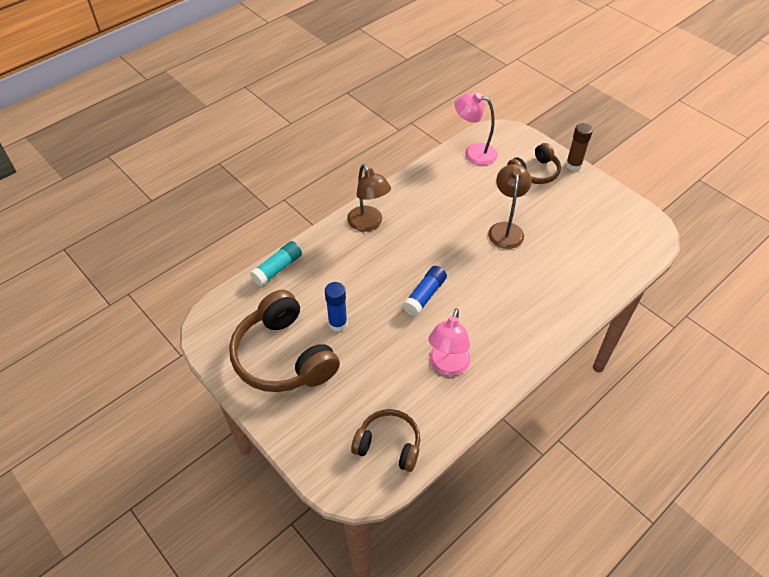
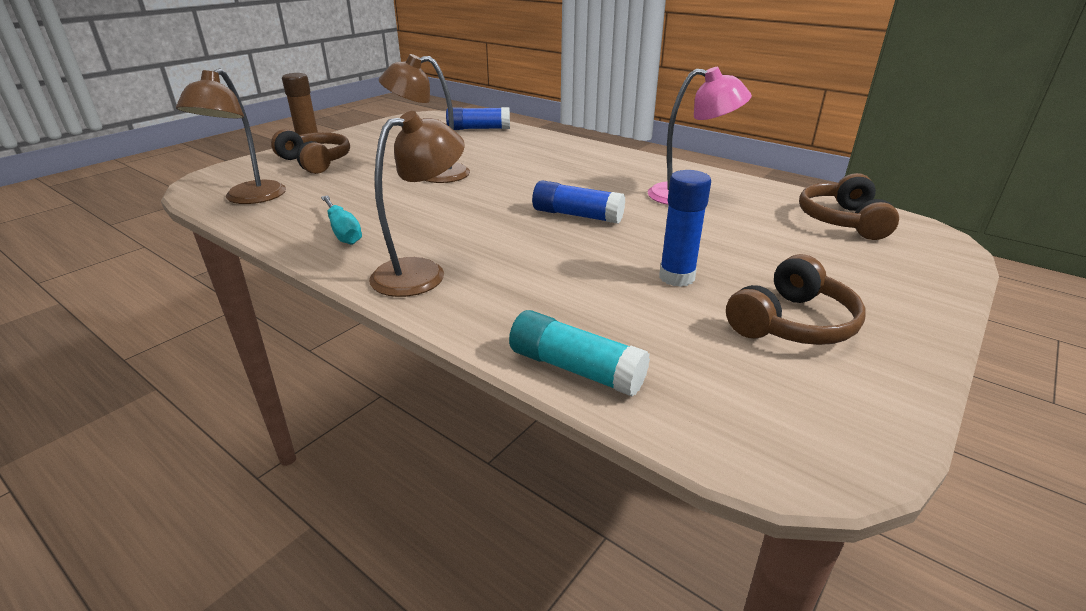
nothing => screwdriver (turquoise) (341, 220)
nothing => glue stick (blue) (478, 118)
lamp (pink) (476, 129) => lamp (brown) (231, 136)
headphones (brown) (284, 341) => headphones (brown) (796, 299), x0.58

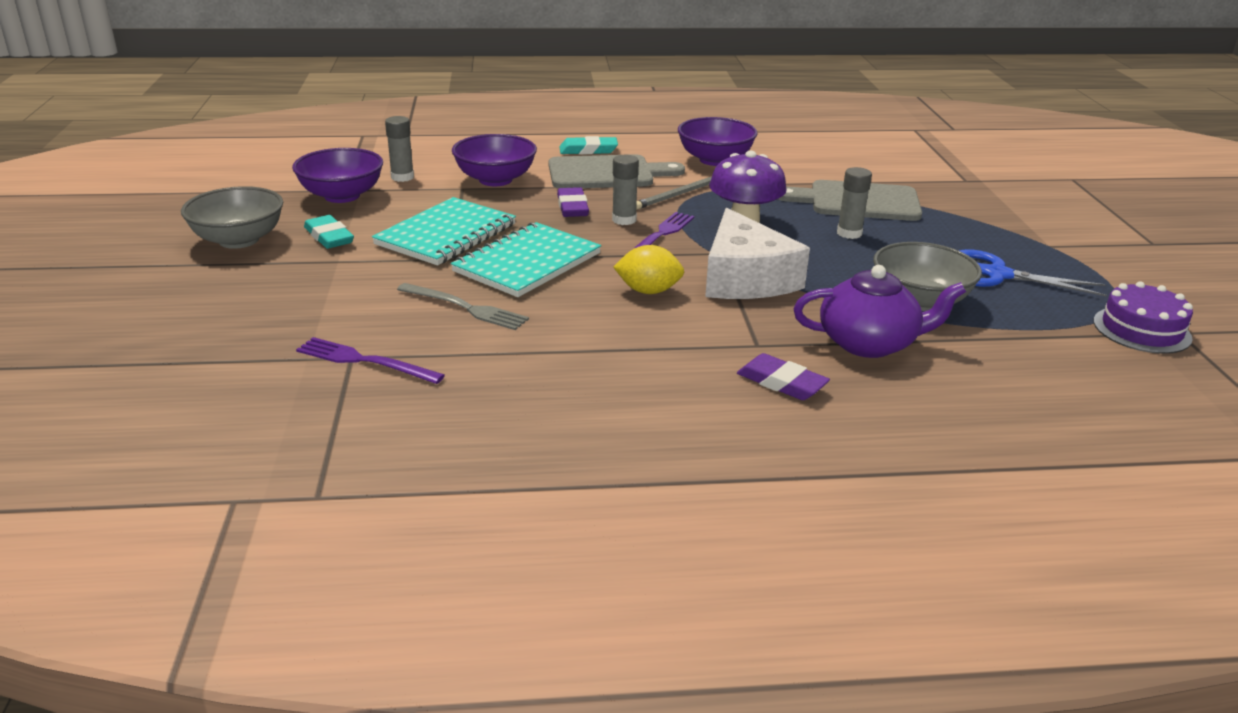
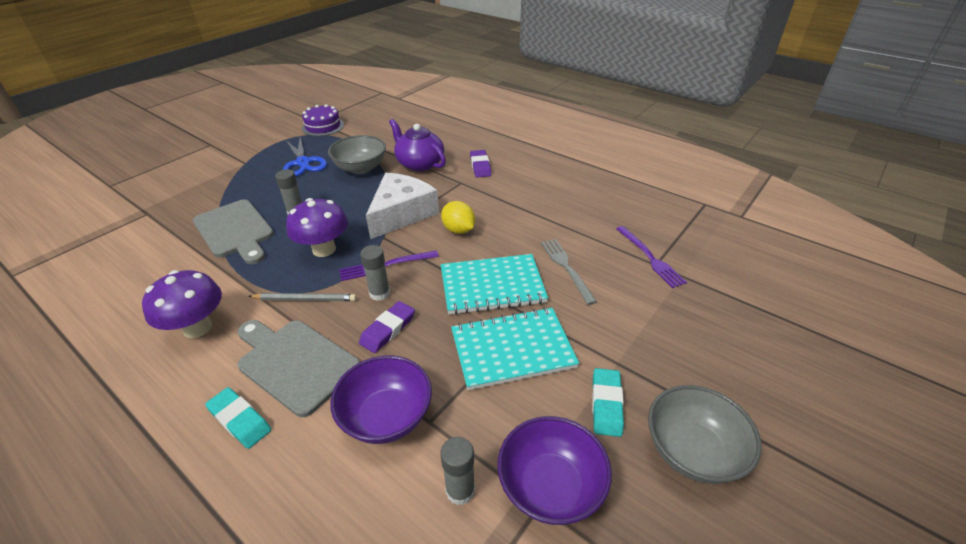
bowl (purple) (717, 141) => mushroom (purple) (182, 304)

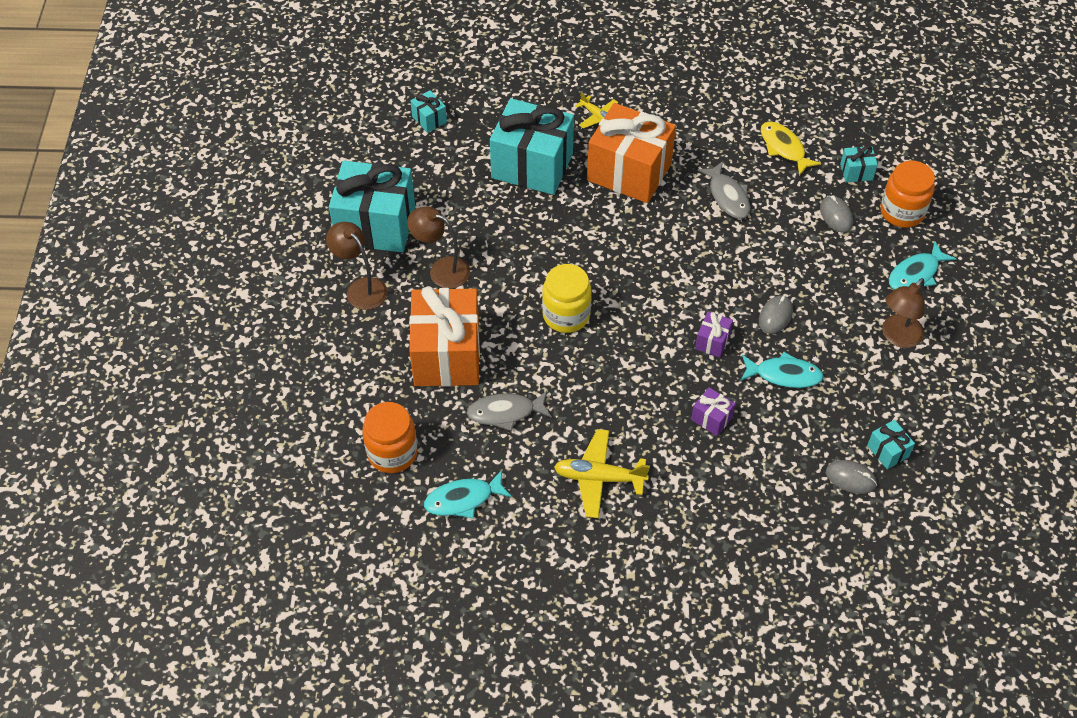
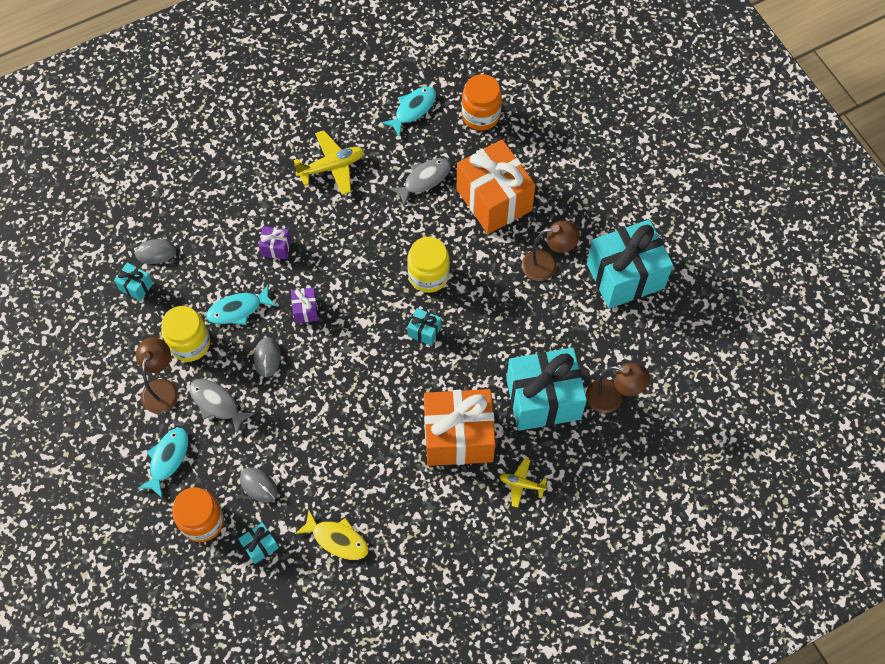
nothing => jar (yellow) (185, 334)
lamp (brown) (357, 266) => lamp (brown) (618, 388), move
gift (turquoise) (429, 111) => gift (turquoise) (424, 327), move
fish (grey) (724, 190) => fish (grey) (222, 406), move

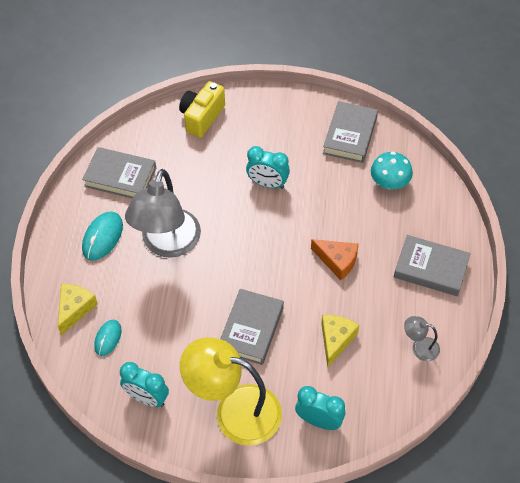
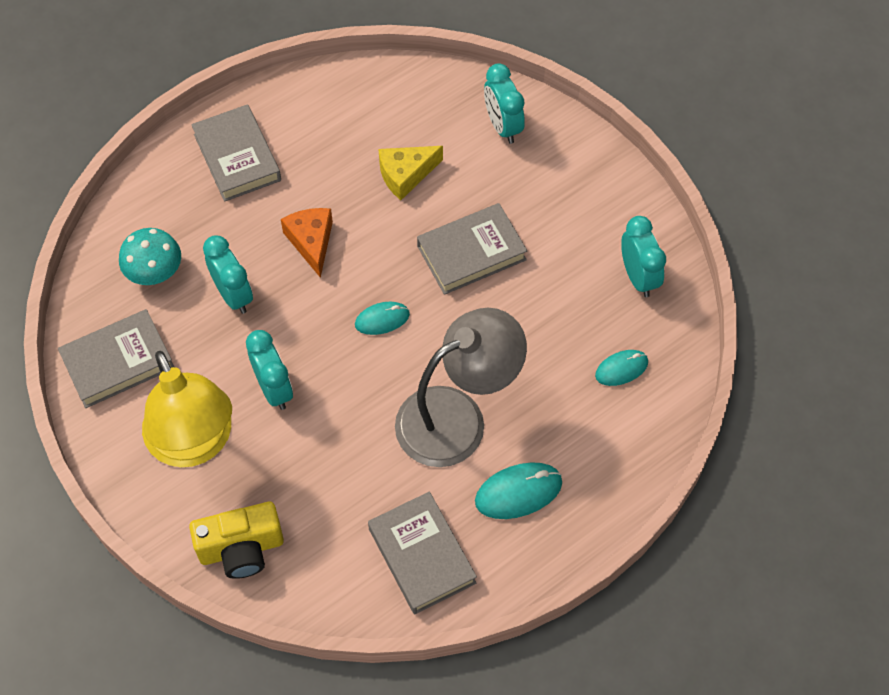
cheese (yellow) (78, 309) => nothing
lamp (grey) (422, 338) => nothing
nothing => clock (turquoise) (228, 275)
nothing => mouse (turquoise) (382, 318)
lamp (yellow) (231, 391) => lamp (yellow) (187, 409), move

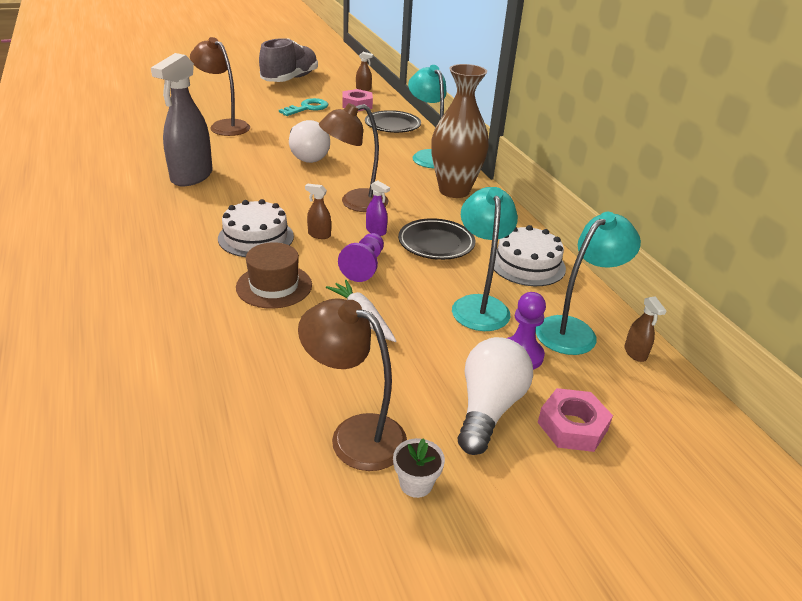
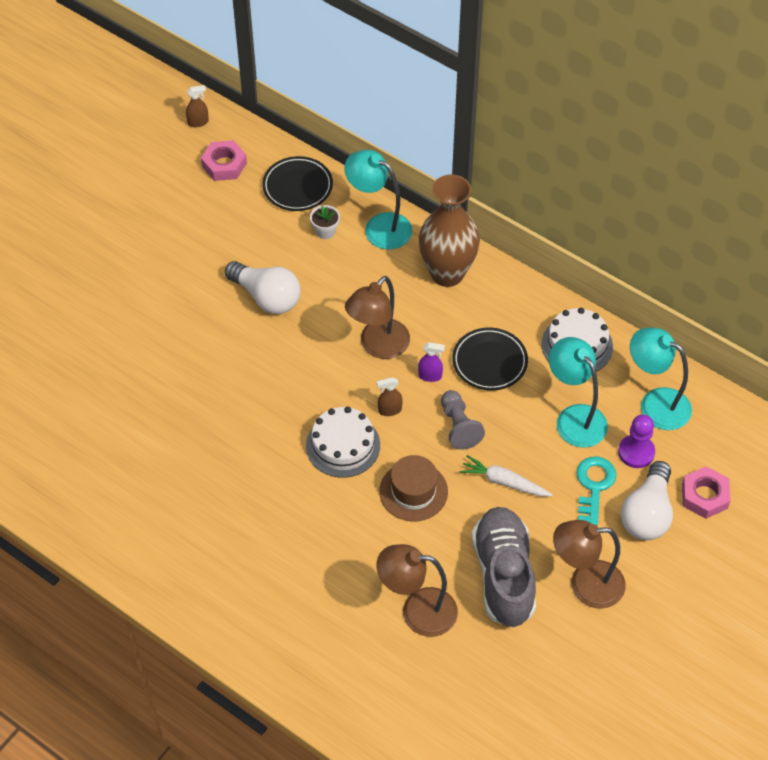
spray bottle (grey) (182, 119) => nothing
spray bottle (brown) (645, 329) => nothing
lamp (brown) (220, 86) => lamp (brown) (417, 590), move
shoe (grey) (288, 60) => shoe (grey) (504, 567), move
key (turquoise) (303, 107) => key (turquoise) (596, 491), move
flower pot (white) (419, 468) => flower pot (white) (325, 222), move
pawn (purple) (361, 257) => pawn (grey) (463, 420)
light bulb (white) (495, 396) => light bulb (white) (647, 500), 150 degrees counterclockwise
lamp (turquoise) (588, 283) => lamp (turquoise) (661, 379), 75 degrees counterclockwise

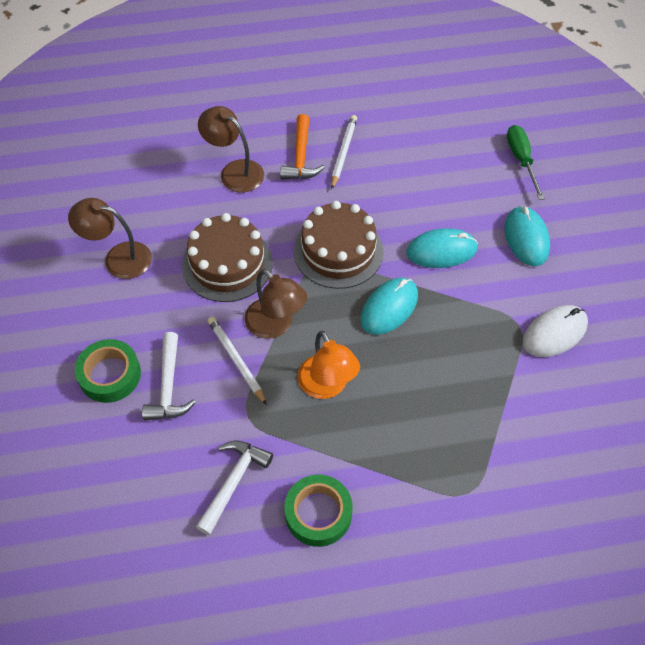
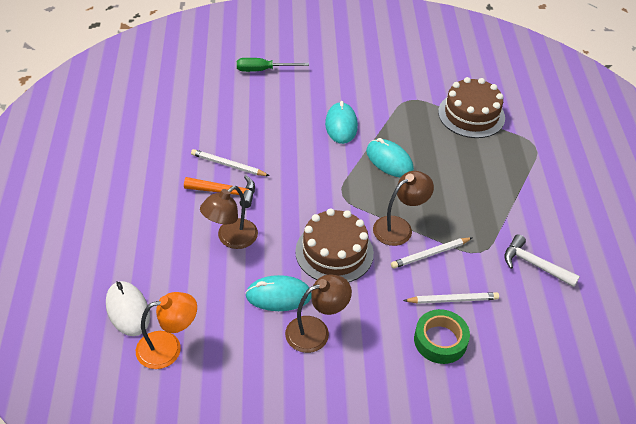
tape (green) (318, 510) => nothing
cake (brown) (338, 245) => cake (brown) (471, 107), move
lamp (orange) (328, 365) => lamp (orange) (166, 330), move
mouse (turquoise) (527, 236) => mouse (turquoise) (278, 293), move
mouse (white) (555, 331) => mouse (white) (128, 308), move
hammer (white) (169, 376) => pencil (white) (451, 298)
lamp (brown) (110, 238) => lamp (brown) (318, 313), 135 degrees counterclockwise

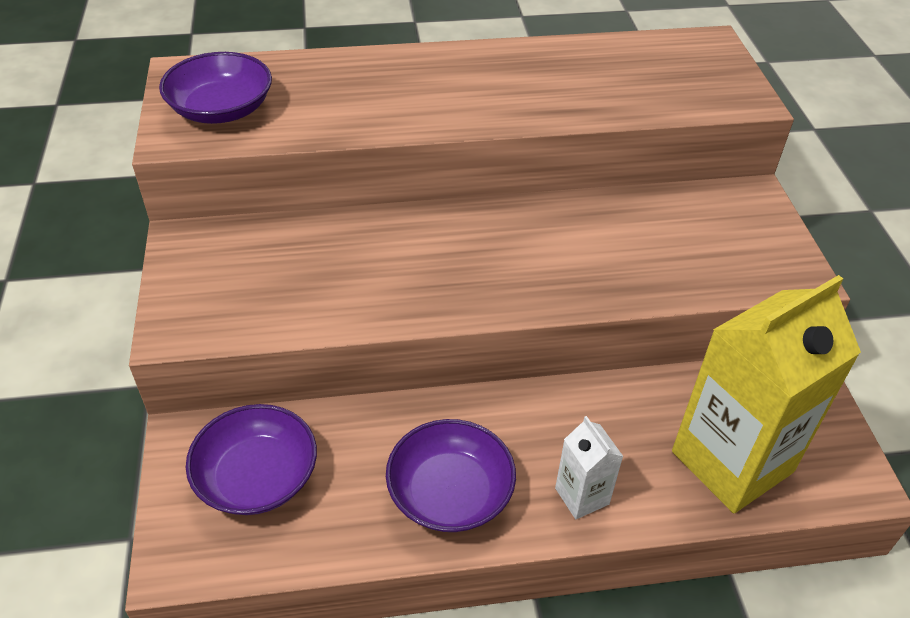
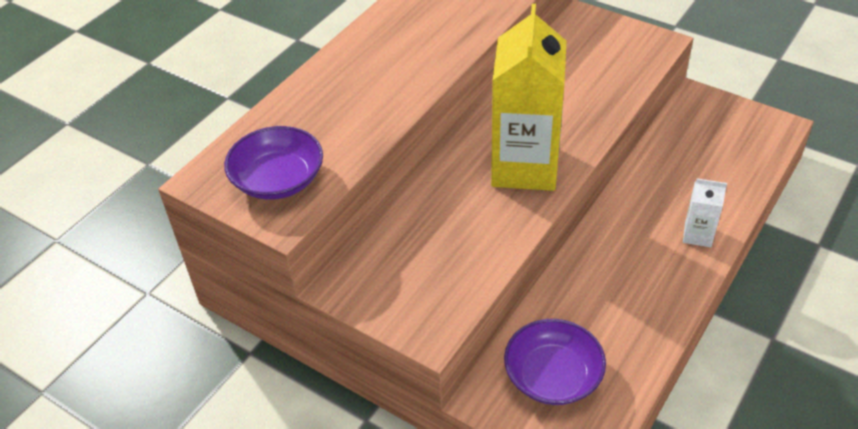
bowl (purple) (451, 475) => nothing
carton (yellow) (766, 394) => carton (yellow) (528, 97), move

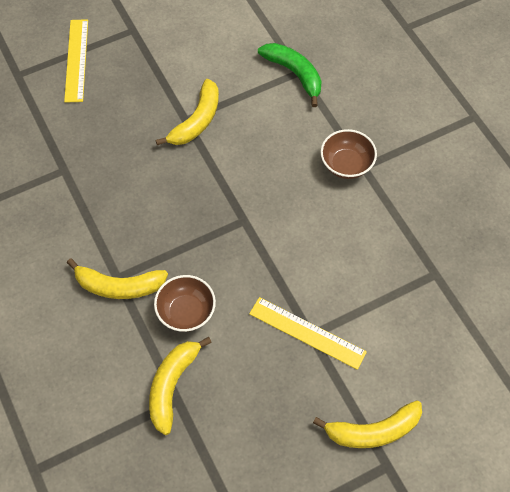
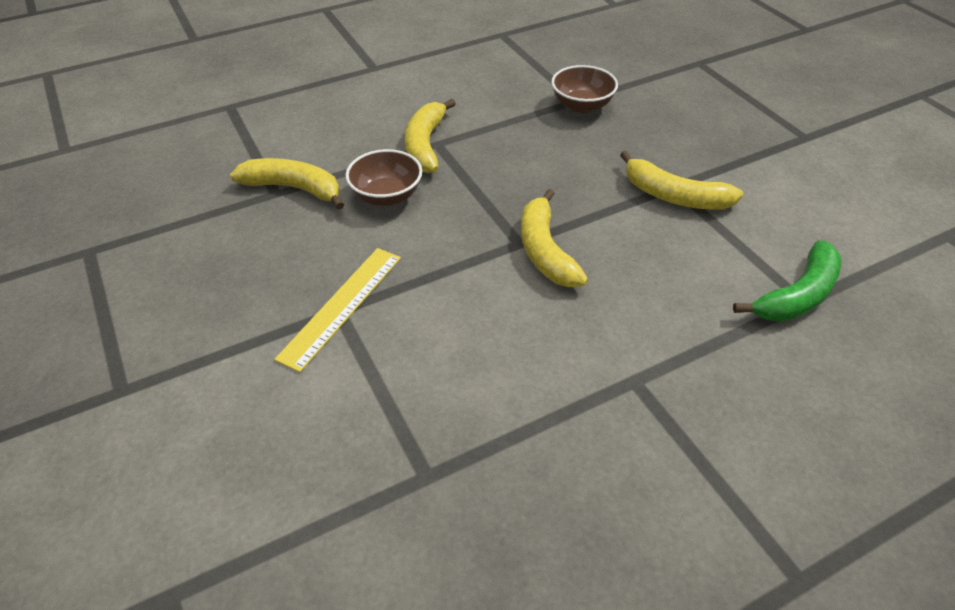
ruler (yellow) (76, 61) => nothing
banana (yellow) (367, 424) => banana (yellow) (554, 238), move
bowl (brown) (348, 154) => bowl (brown) (584, 89), move

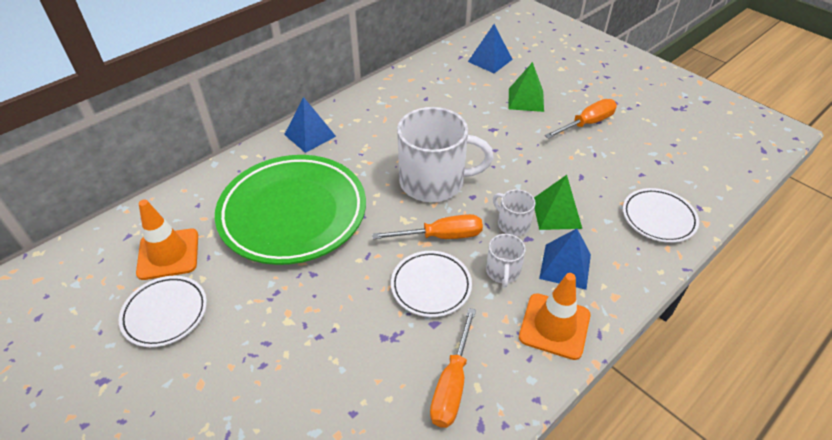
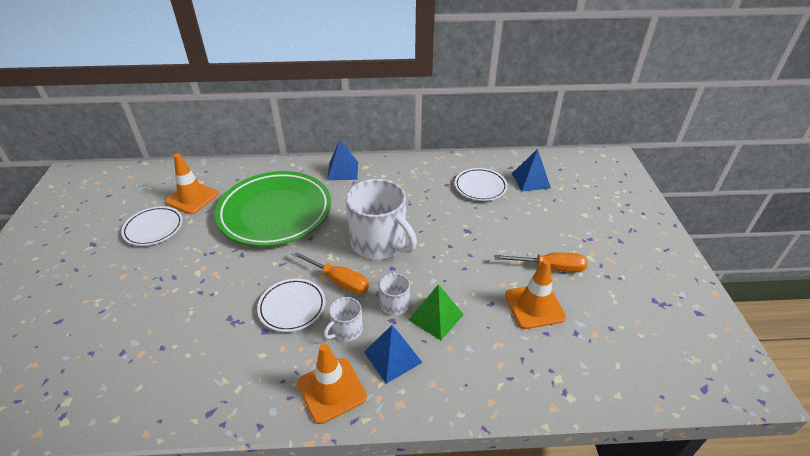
screwdriver (orange) (453, 368) => nothing
pyramid (green) (526, 87) => nothing
nothing => traffic cone (orange) (535, 294)
plate (white) (661, 215) => plate (white) (481, 184), move

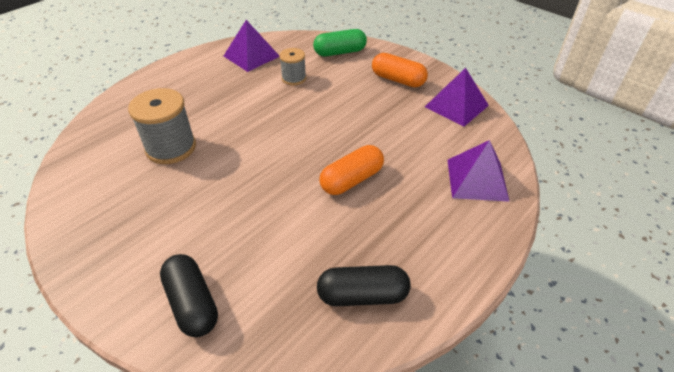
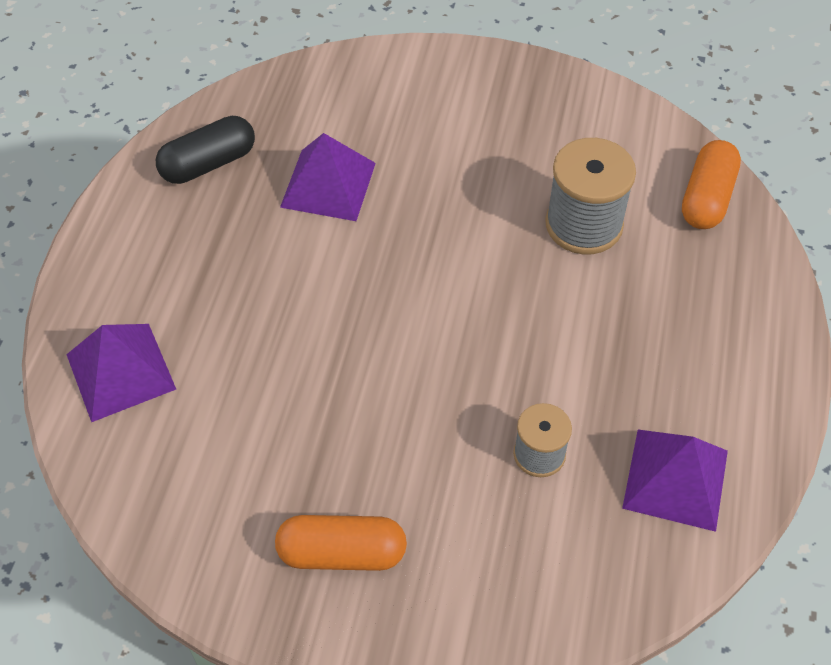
capsule (black) (189, 295) => nothing
capsule (green) (340, 42) => nothing
capsule (orange) (351, 170) => capsule (orange) (711, 184), move
pyramid (purple) (457, 97) => pyramid (purple) (328, 177), move

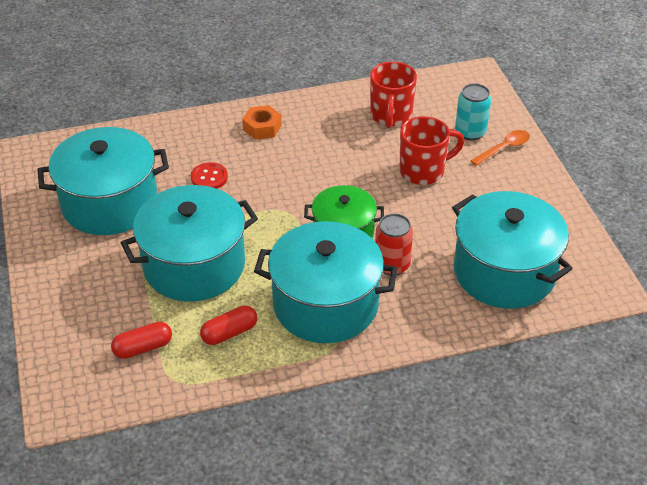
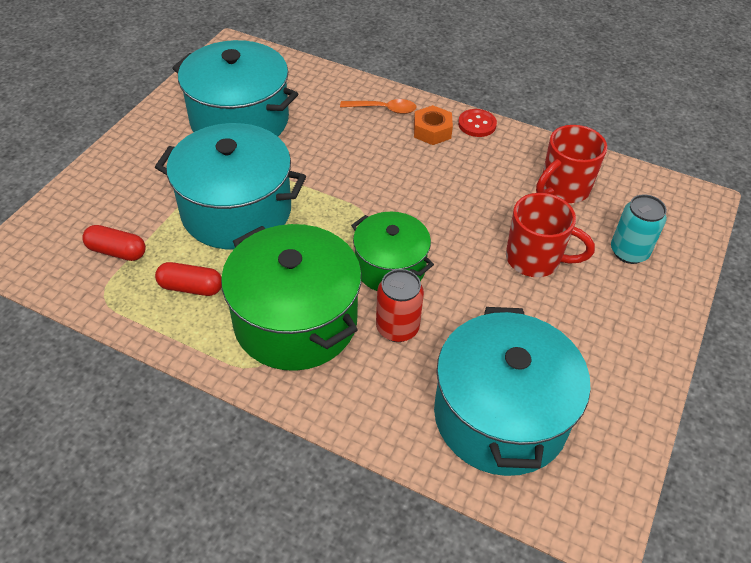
button (red) (209, 175) => button (red) (477, 123), move
spoon (orange) (500, 148) => spoon (orange) (378, 106), move
pot (turquoise) (326, 282) => pot (green) (291, 297)

